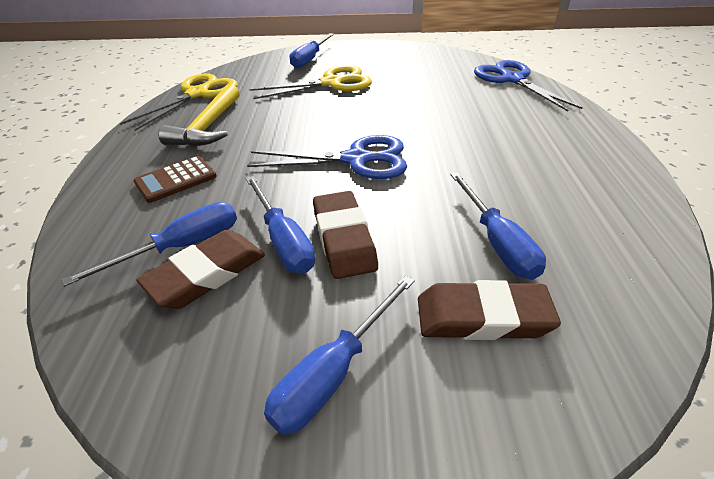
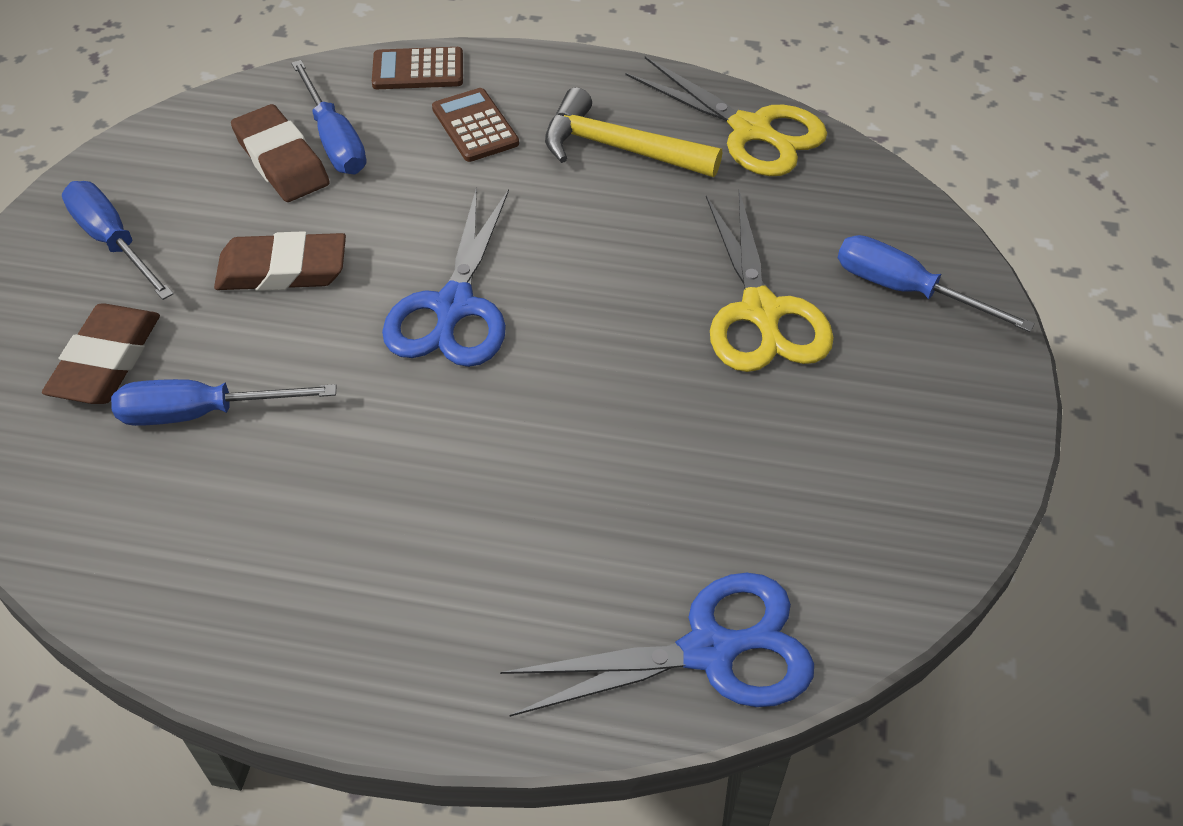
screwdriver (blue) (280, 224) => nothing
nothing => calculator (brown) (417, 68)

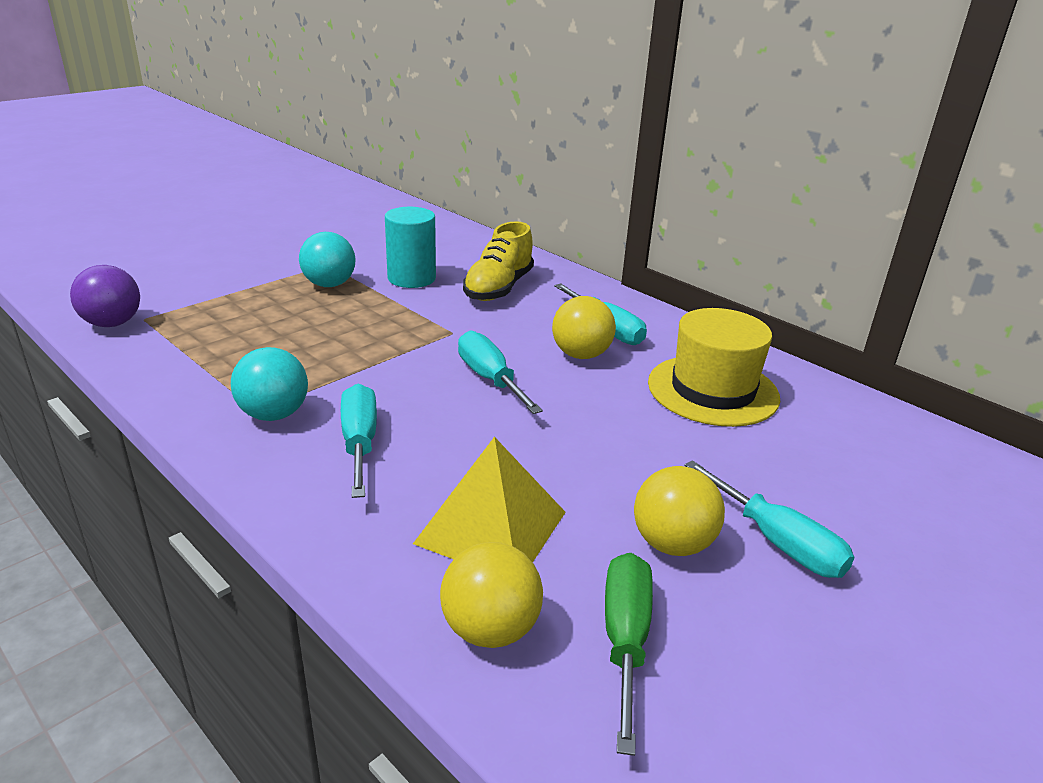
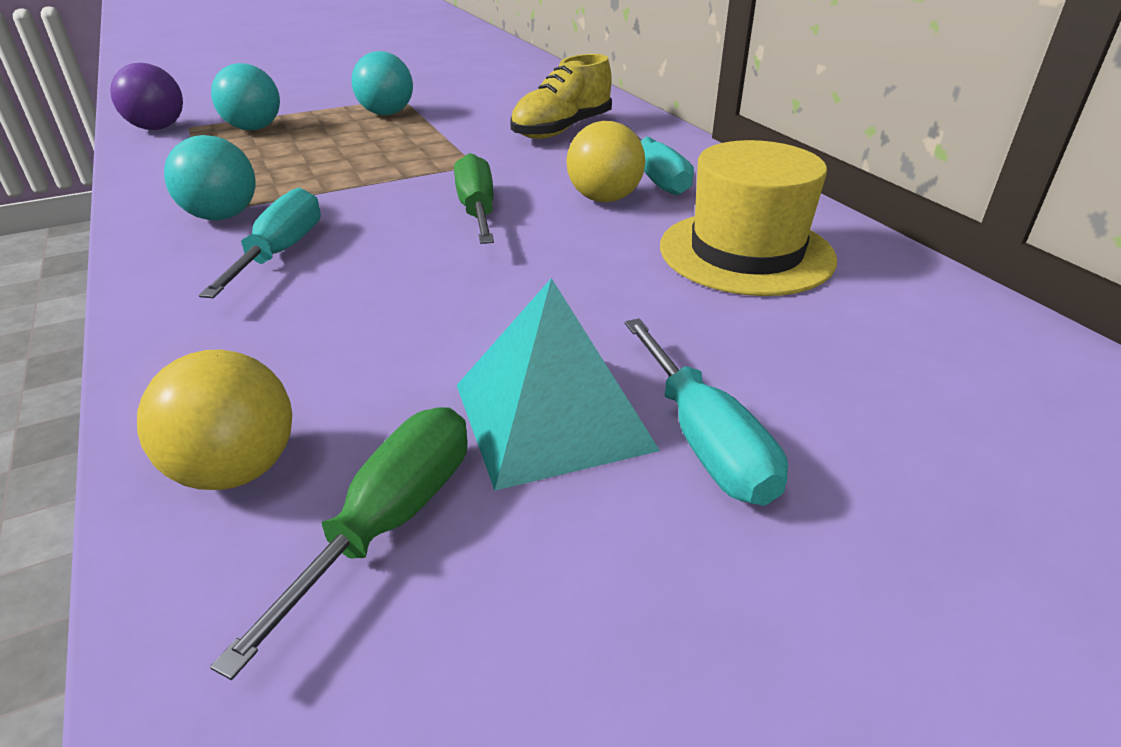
cylinder (turquoise) (410, 247) => nothing
pyramid (yellow) (489, 500) => nothing
nothing => ball (turquoise) (245, 97)
ball (yellow) (679, 511) => pyramid (turquoise) (558, 384)
screwdriver (turquoise) (500, 372) => screwdriver (green) (474, 198)

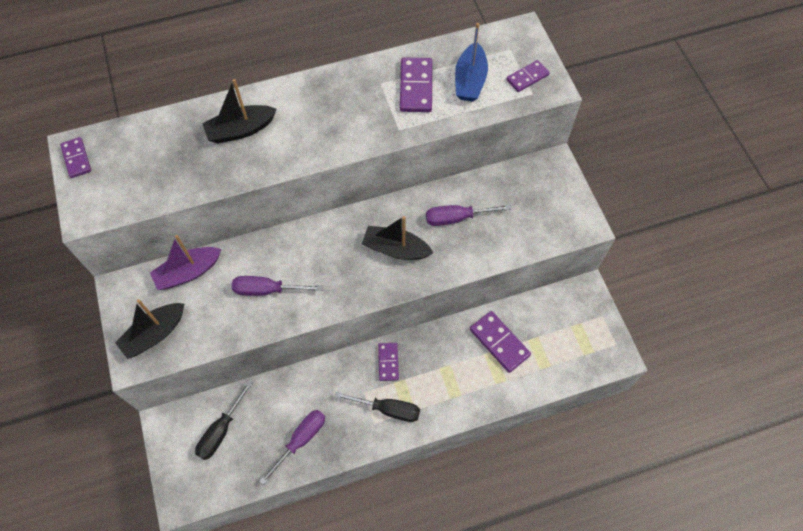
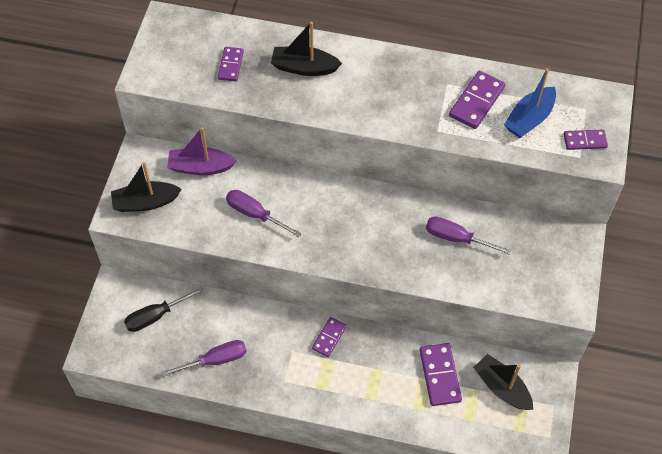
screwdriver (black) (377, 407) => nothing
domino (purple) (75, 157) => domino (purple) (231, 64), move
boat (black) (397, 238) => boat (black) (503, 382), move

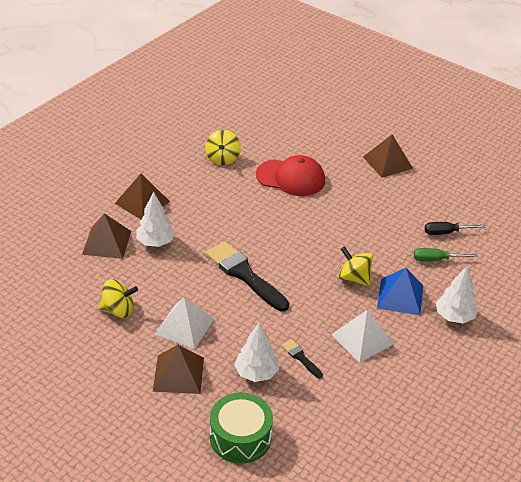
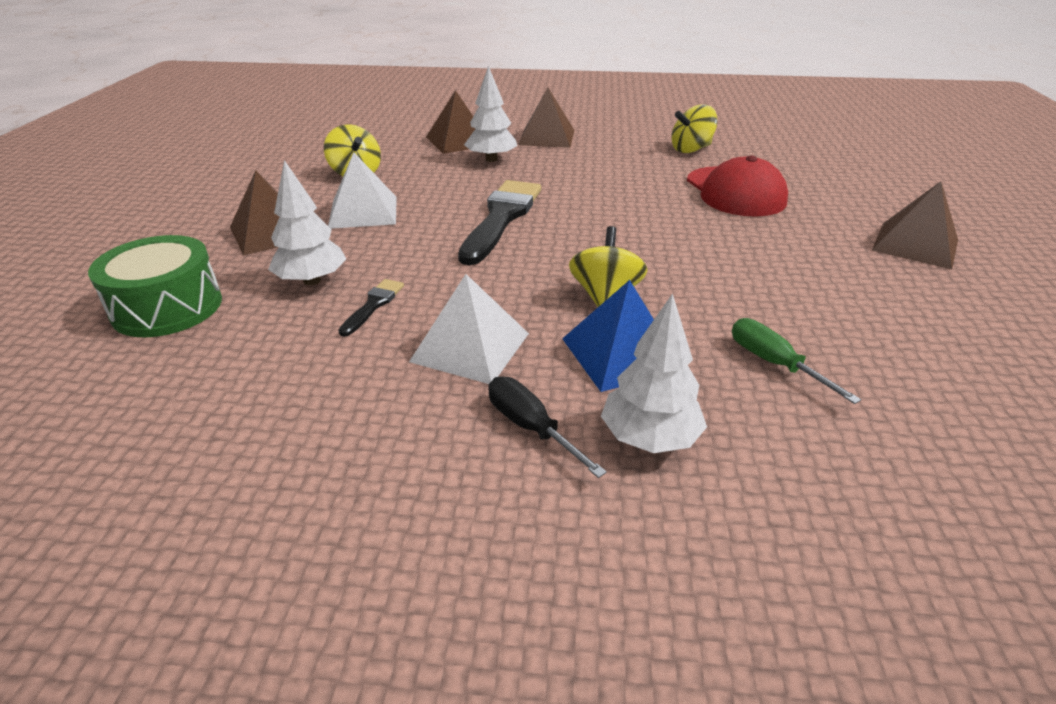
screwdriver (black) (455, 228) => screwdriver (black) (547, 427), move

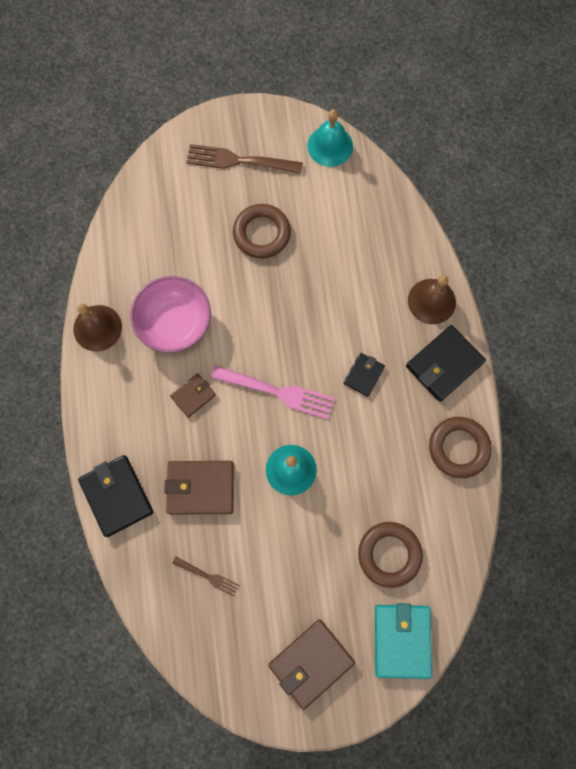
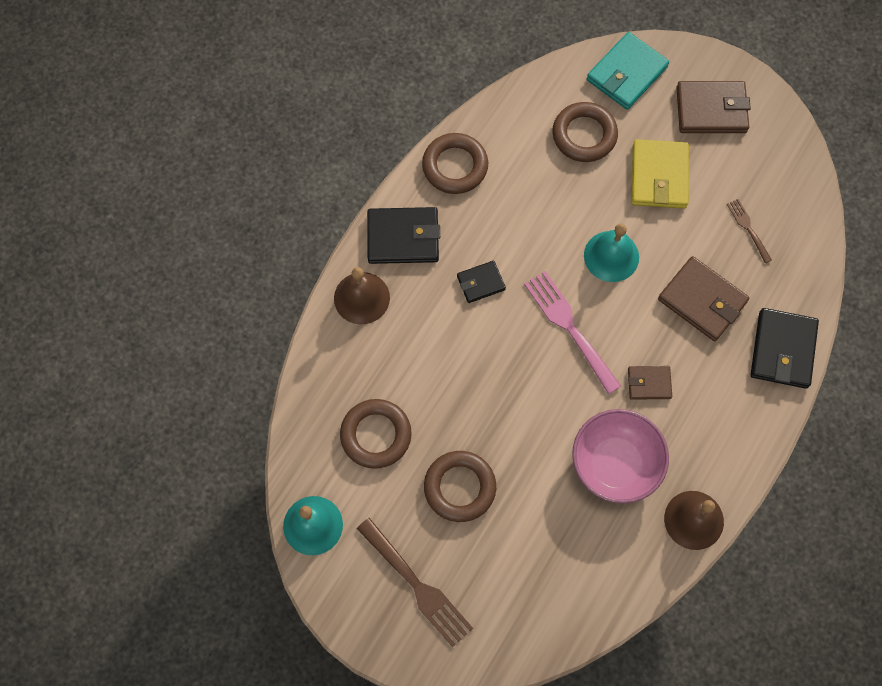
nothing => ring (brown) (376, 434)
nothing => wallet (yellow) (660, 174)

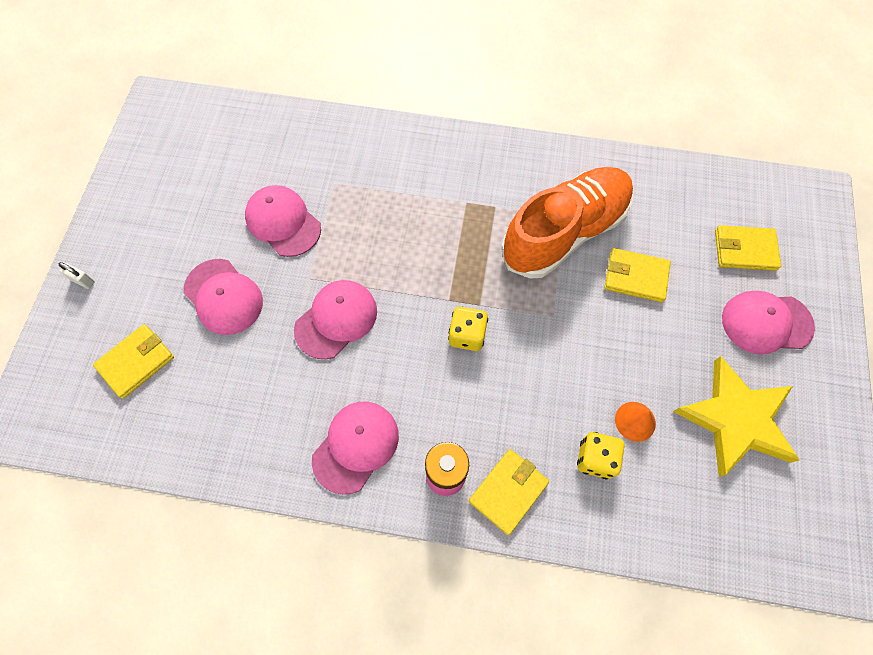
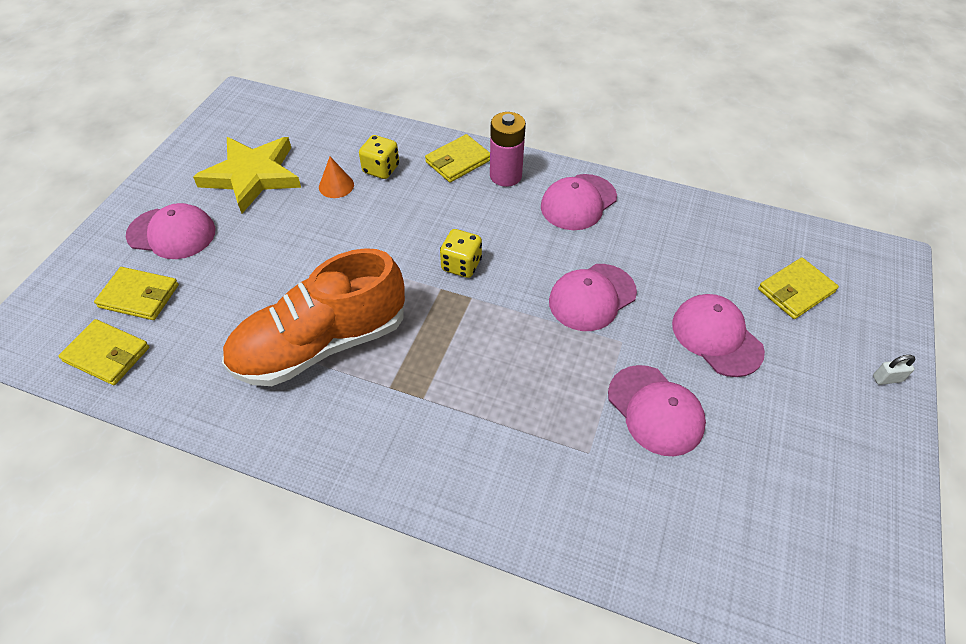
wallet (yellow) (637, 275) => wallet (yellow) (103, 352), move
padlock (white) (77, 275) => padlock (white) (894, 370), 45 degrees counterclockwise

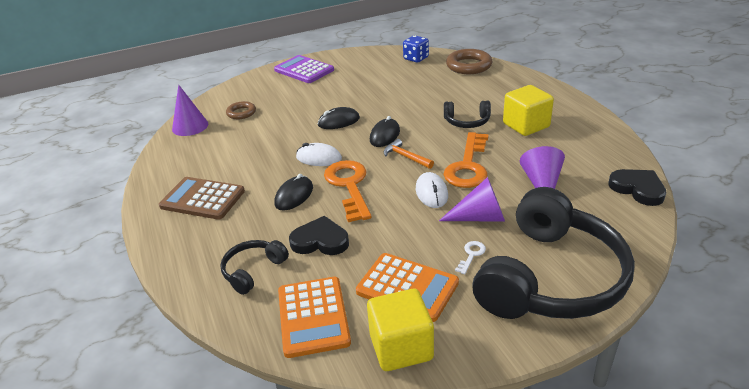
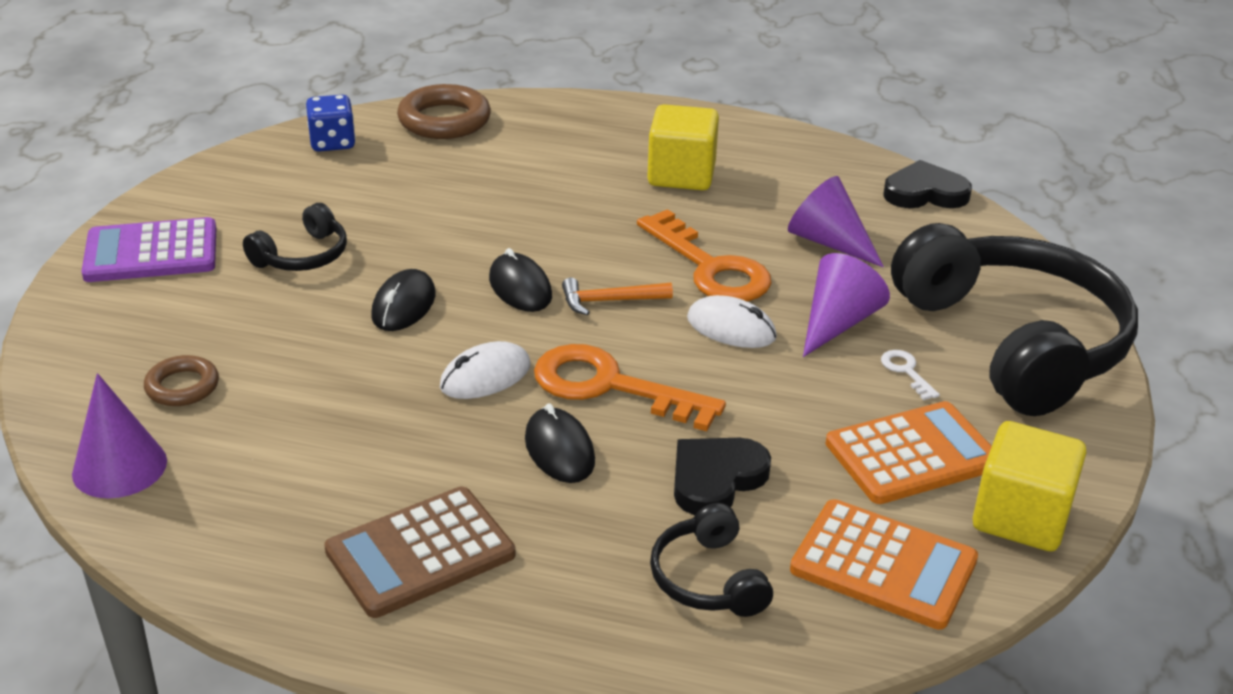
headphones (black) (467, 114) => headphones (black) (295, 237), move

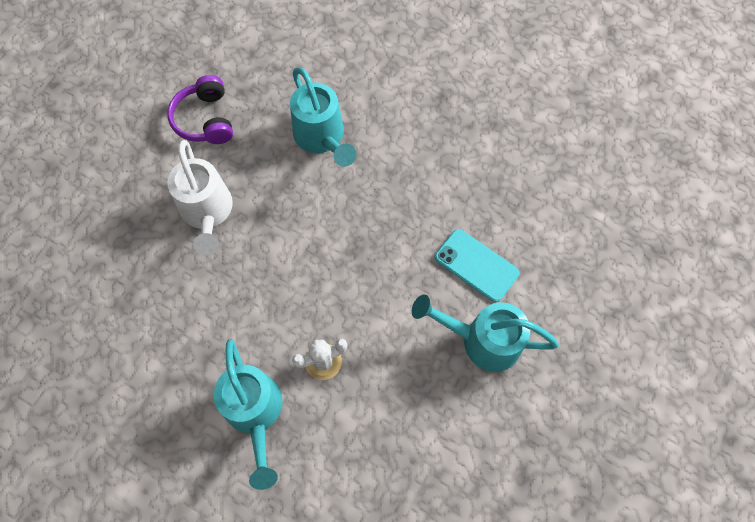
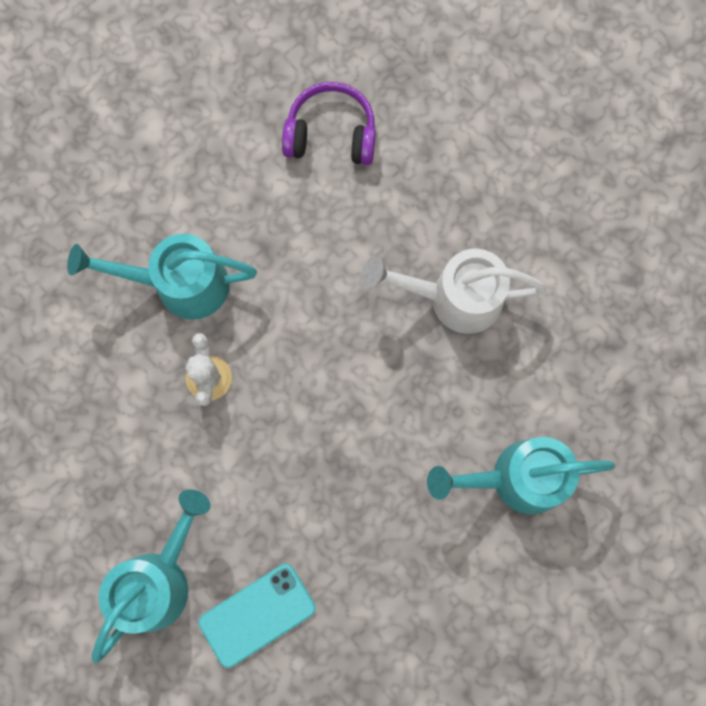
headphones (purple) (200, 109) => headphones (purple) (329, 123), move

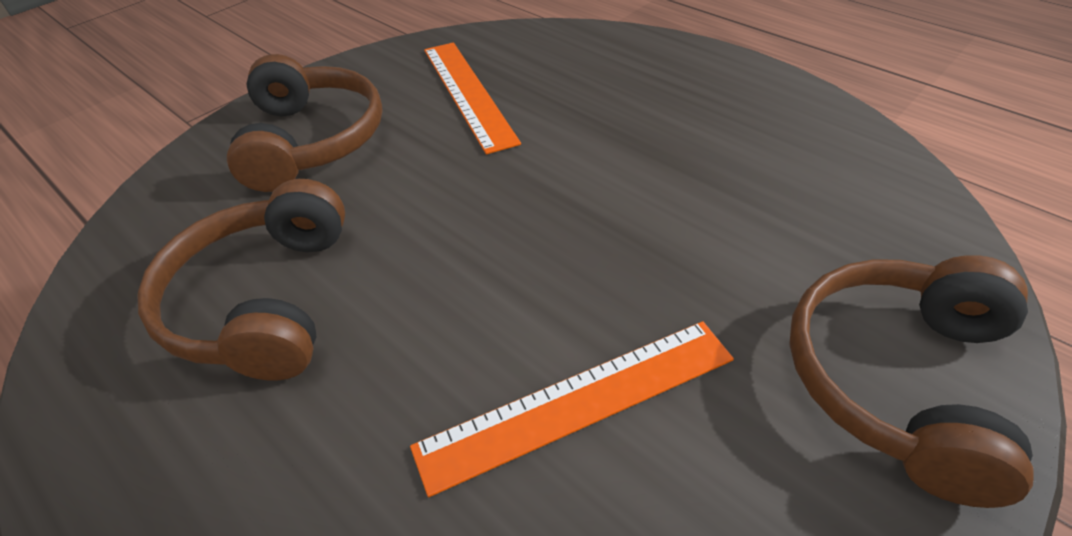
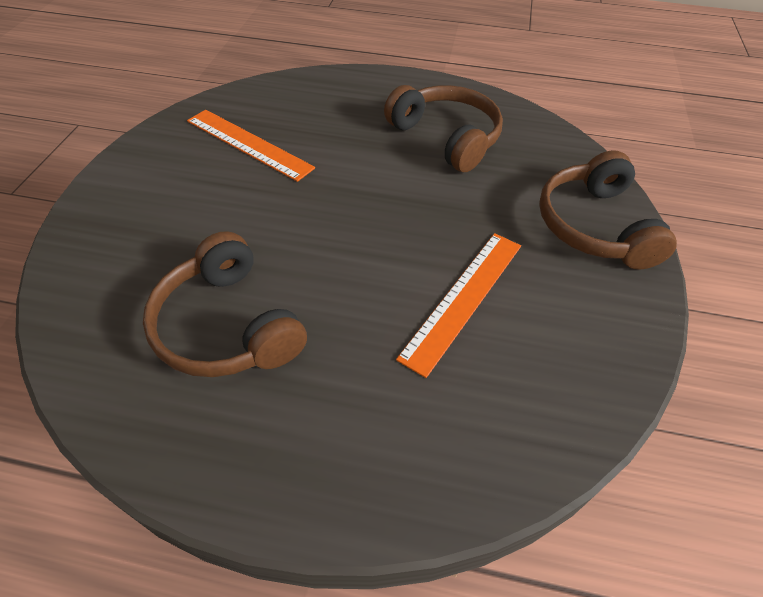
headphones (brown) (305, 123) => headphones (brown) (443, 128), move

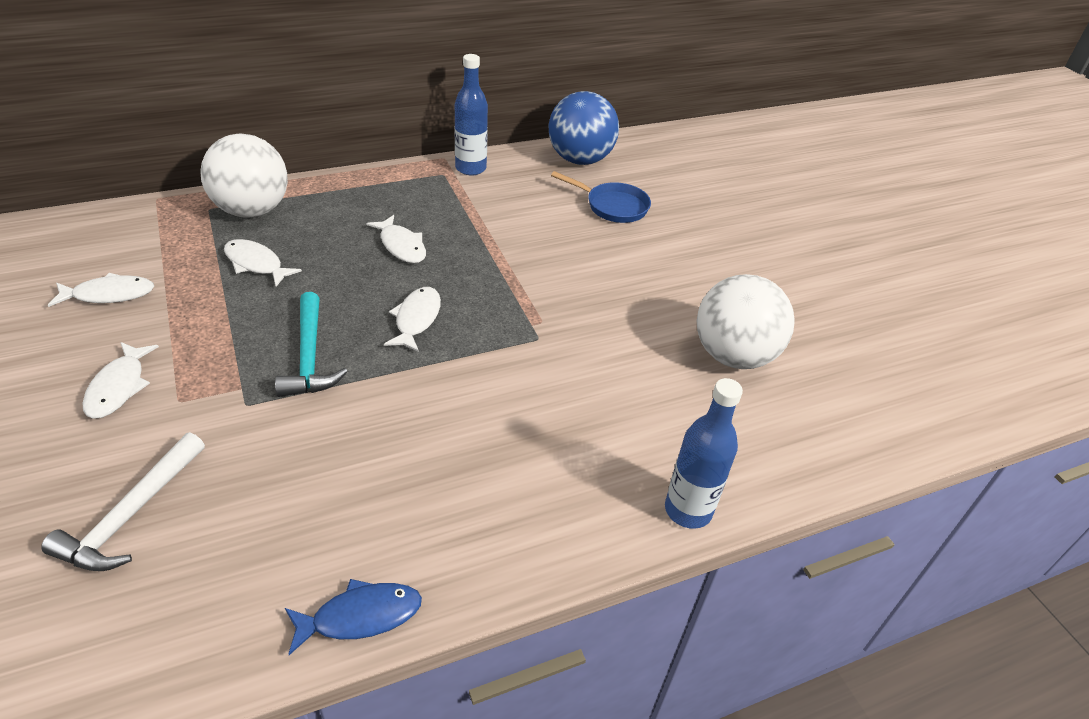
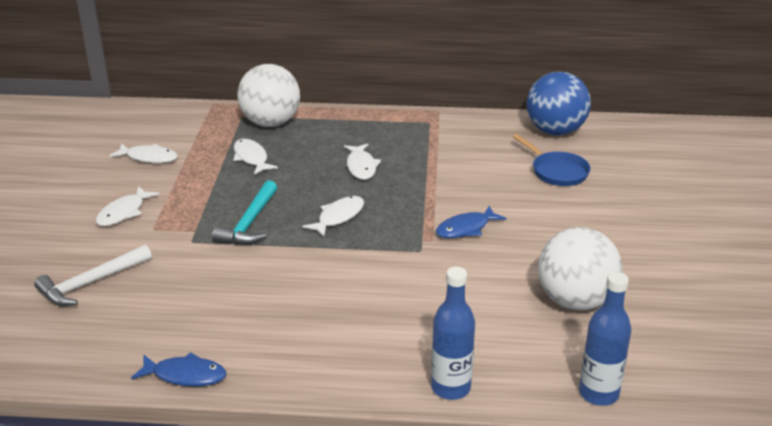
nothing => fish (blue) (471, 222)
bottle (blue) (471, 115) => bottle (blue) (605, 339), move

